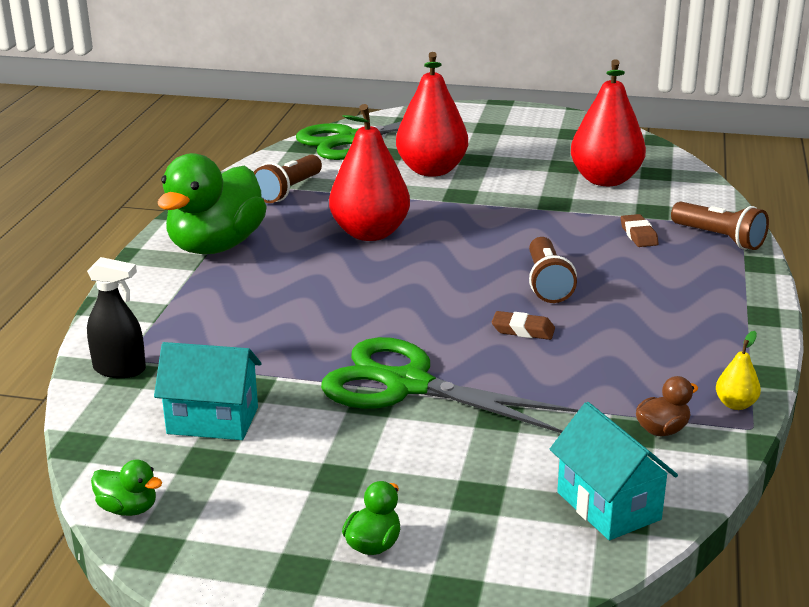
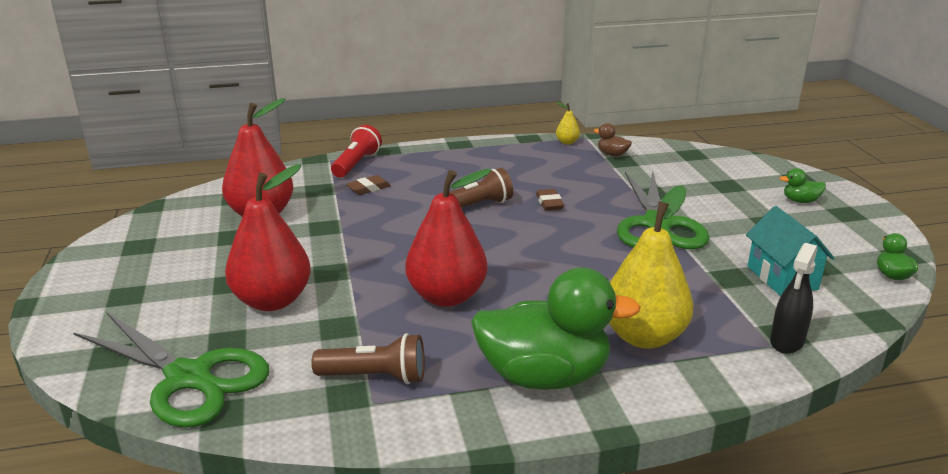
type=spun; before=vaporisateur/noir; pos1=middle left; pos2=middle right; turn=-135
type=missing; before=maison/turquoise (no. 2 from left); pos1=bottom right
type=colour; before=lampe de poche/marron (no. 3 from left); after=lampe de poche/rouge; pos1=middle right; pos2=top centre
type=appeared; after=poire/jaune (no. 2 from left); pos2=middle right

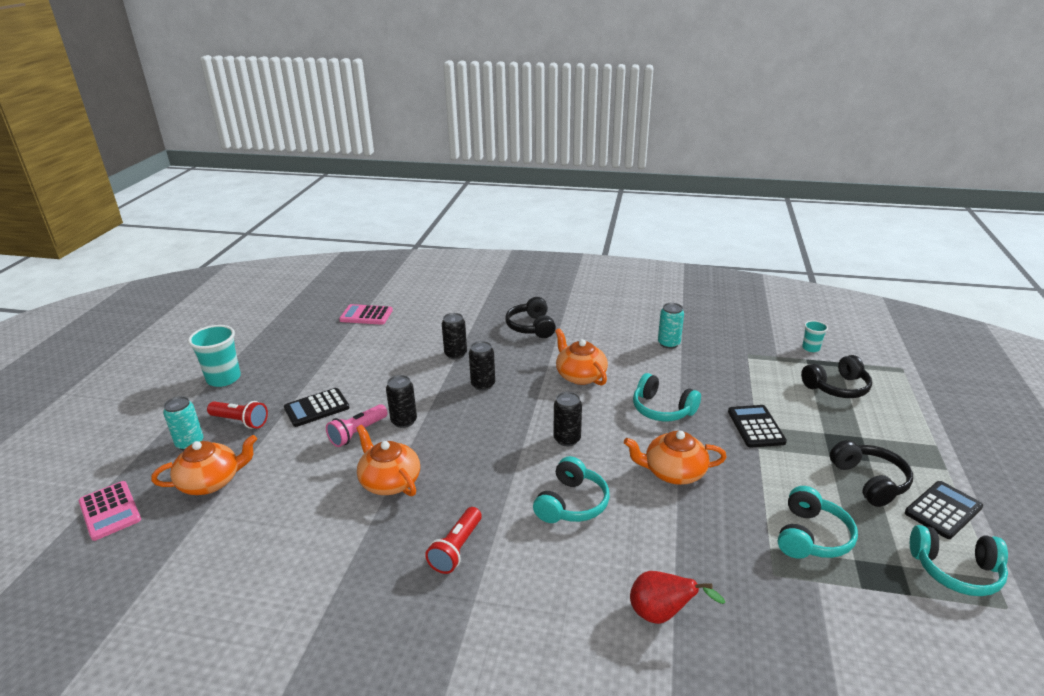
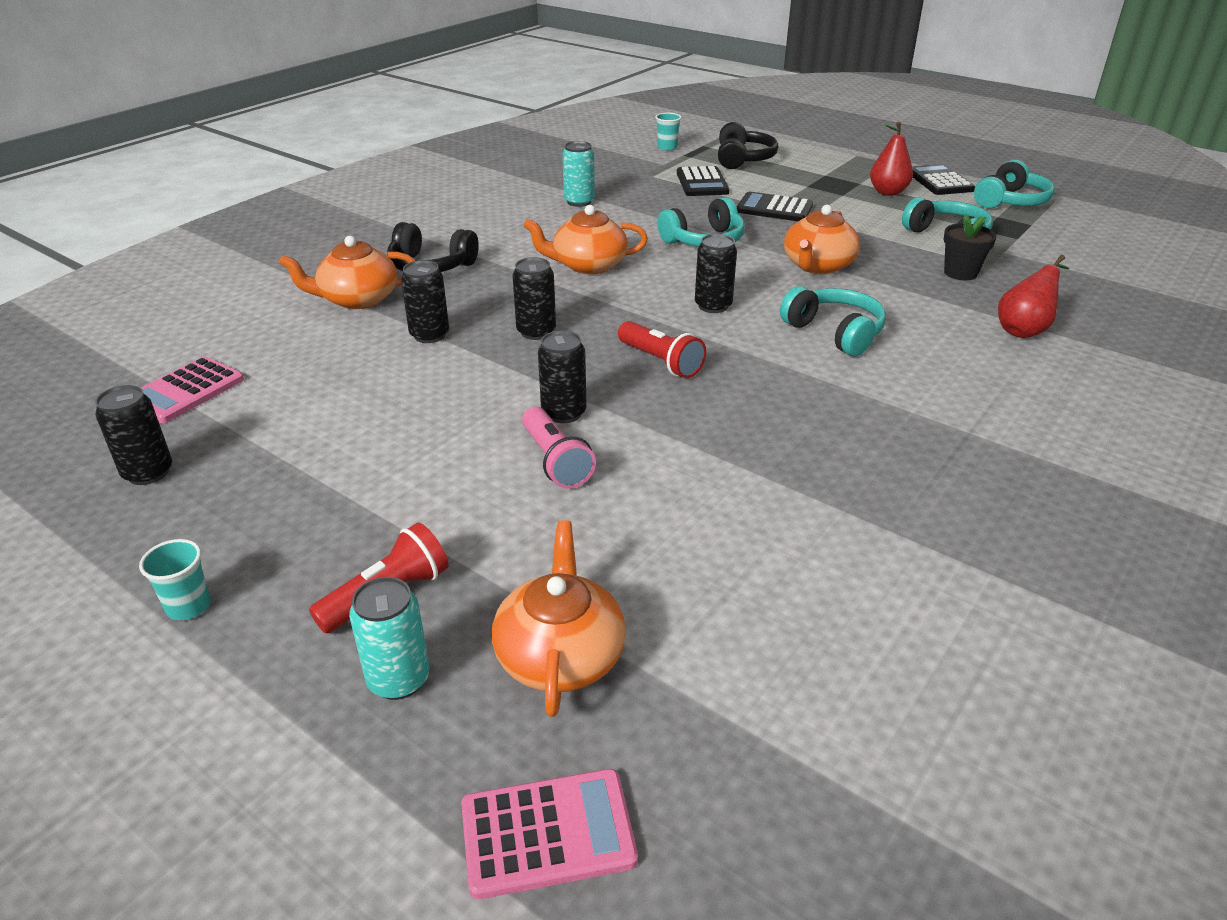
type=size; before=gobelet/turquoise (no. 1 from left); pos1=middle left; pos2=middle left; scale=0.54
type=relocated; before=calculatrice/noir (no. 1 from left); pos1=middle left; pos2=top centre
type=relocated; before=théière/orange (no. 2 from left in the first image); after=théière/orange (no. 1 from left); pos1=centre; pos2=top left
type=relocated; before=lampe de poche/rouge (no. 2 from left); pos1=bottom centre; pos2=centre
type=exchanged; before=casque audio/noir (no. 3 from left); after=poire/rouge (no. 1 from left); pos1=bottom right; pos2=top right
type=appeared; after=canette/noir (no. 1 from left); pos2=middle left
type=appeared; after=pot de fleurs/noir; pos2=top right

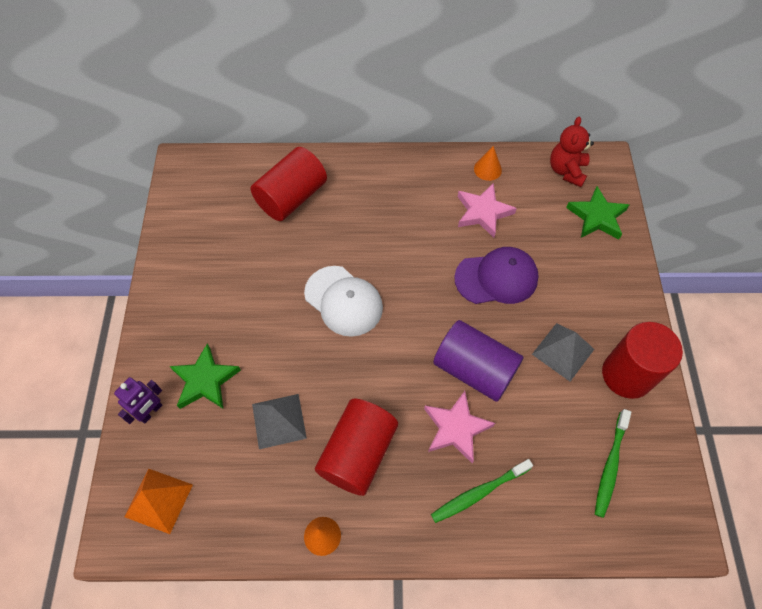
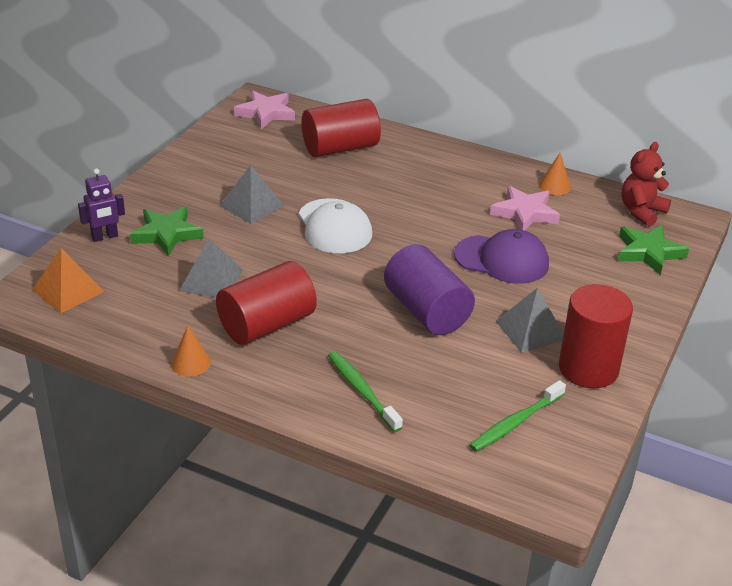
type=relocated; before=étoile/rose (no. 1 from left); pos1=bottom centre; pos2=top centre
type=spun; before=brosse à dents/vert (no. 1 from left); pos1=bottom centre; pos2=bottom centre; turn=60
type=appeared; after=pyramide/gris (no. 2 from left); pos2=top centre

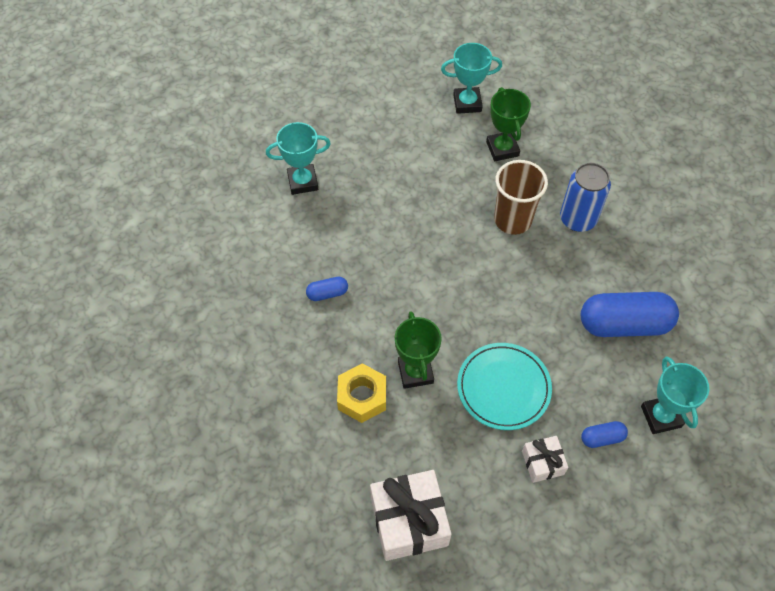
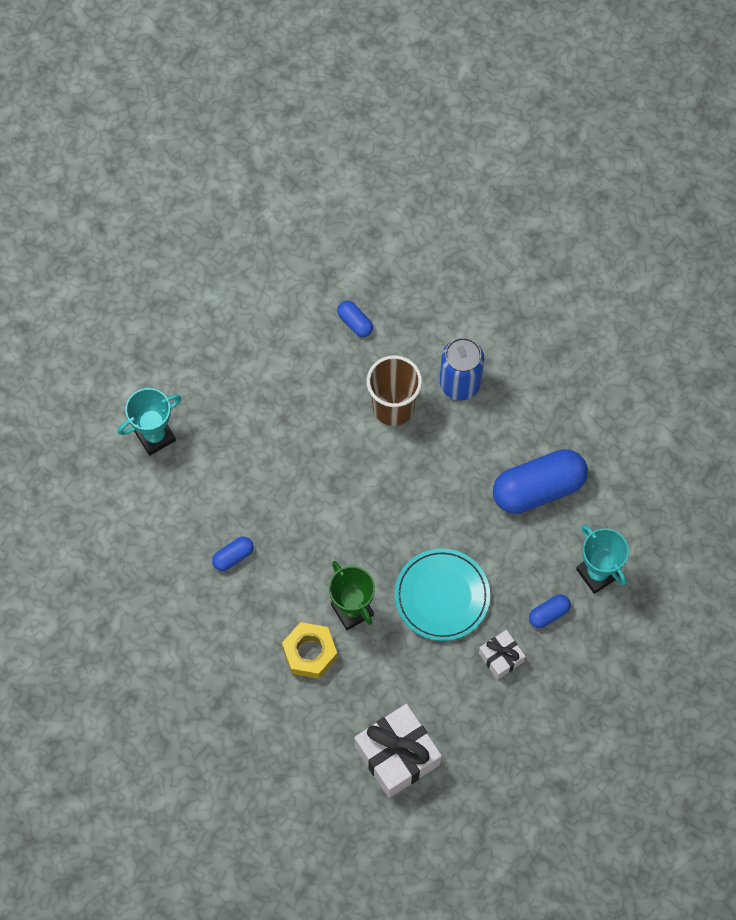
type=missing; before=trophée/turquoise (no. 2 from left); pos1=top centre
type=exchanged; before=trophée/vert (no. 2 from left); after=gélule/bleu (no. 2 from left); pos1=top centre; pos2=centre

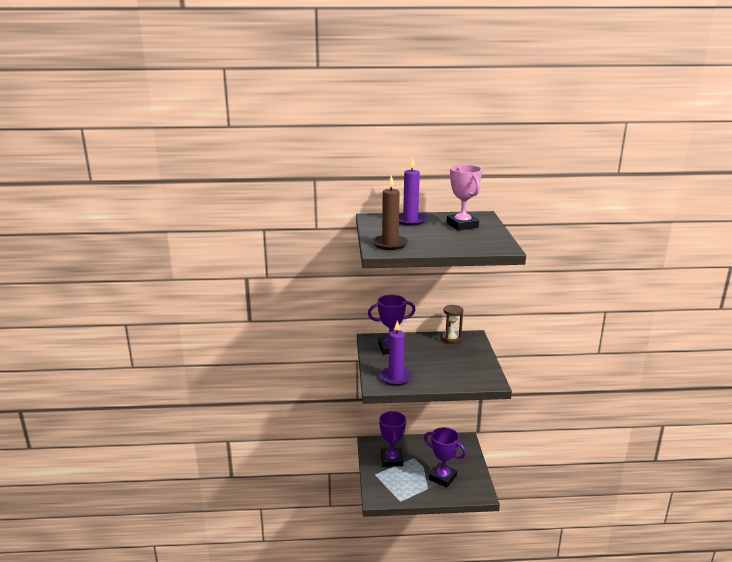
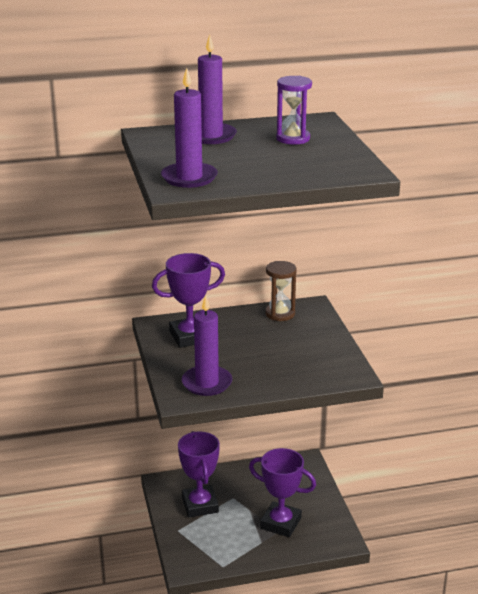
type=colour; before=bougie/marron; after=bougie/violet (no. 1 from left); pos1=centre; pos2=top centre
type=exchanged; before=trophée/rose; after=sablier/violet; pos1=centre; pos2=top centre

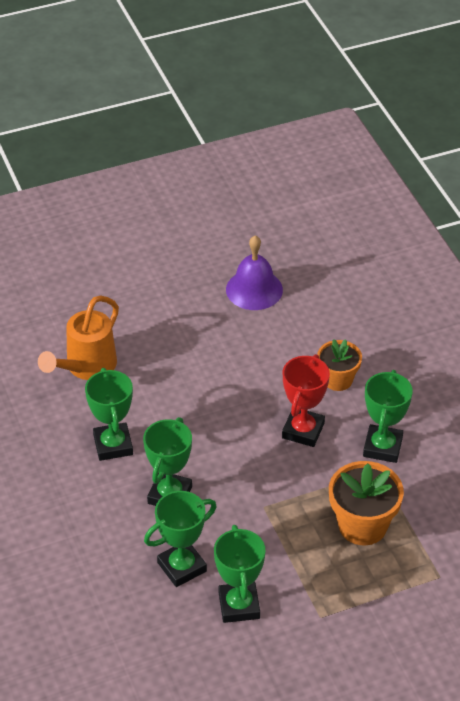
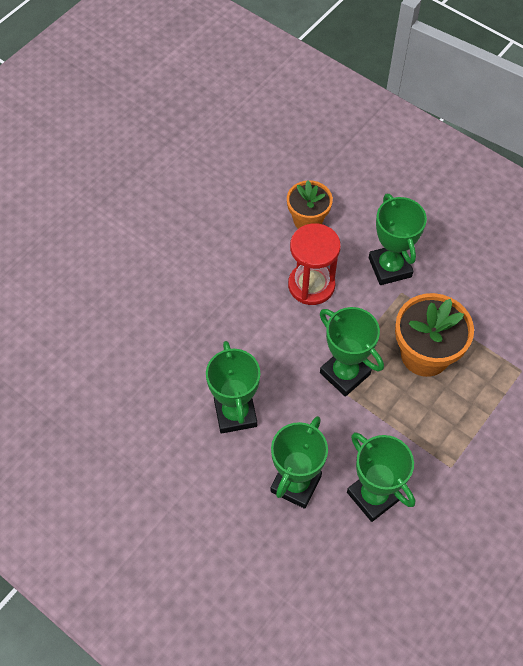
type=missing; before=arrosoir/orange; pos1=middle left
type=relocated; before=trophée/vert (no. 1 from left in the first image); after=trophée/vert (no. 3 from left); pos1=middle left; pos2=middle right
type=missing; before=cloche/violet; pos1=centre
type=exchanged; before=trophée/rouge; after=sablier/rouge; pos1=centre; pos2=centre

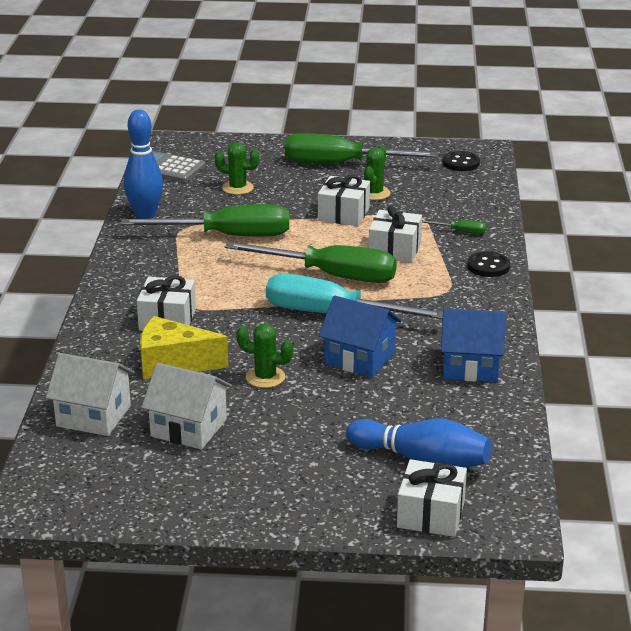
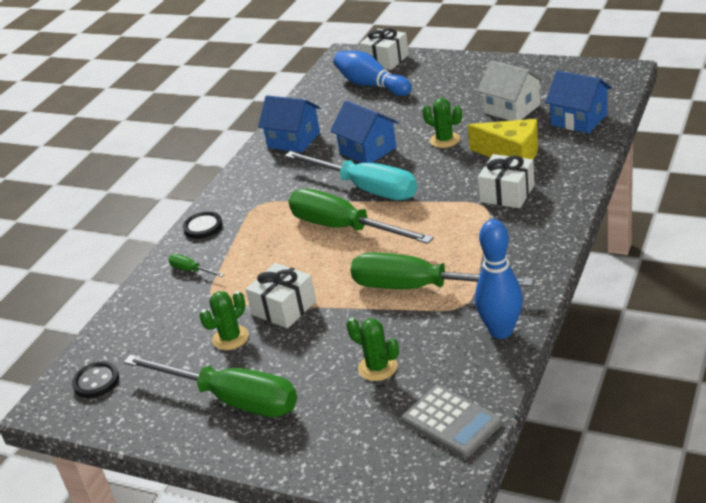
type=colour; before=maison/blanc (no. 1 from left); after=maison/bleu (no. 3 from left); pos1=middle left; pos2=top right
type=missing; before=cadeau/blanc (no. 3 from left); pos1=centre

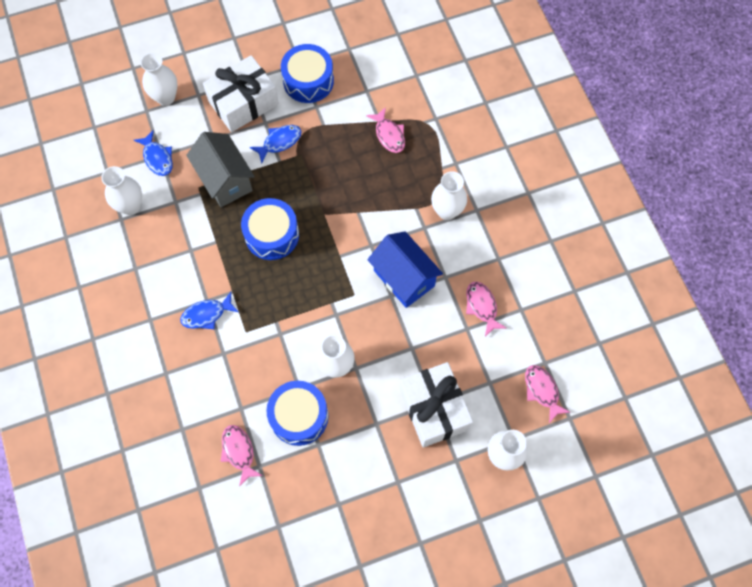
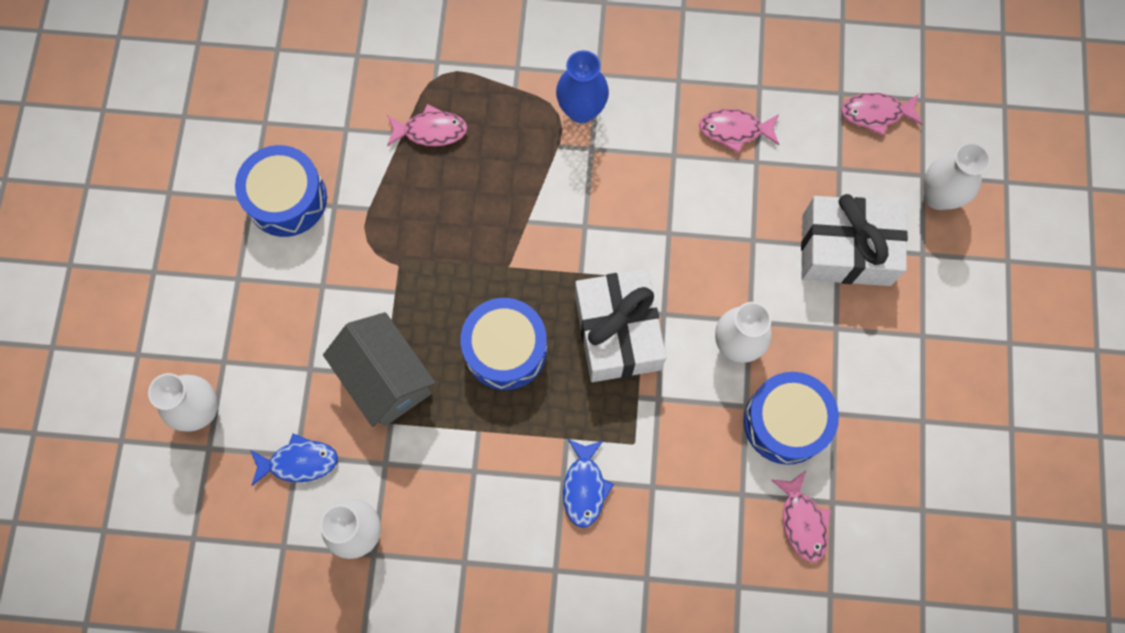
type=spun; before=maison/gris; pos1=top left; pos2=centre; turn=60
type=relocated; before=cadeau/blanc (no. 1 from left); pos1=top left; pos2=centre
type=spun; before=poisson/rose (no. 1 from left in the first image); pos1=bottom left; pos2=bottom right; turn=-105
type=missing; before=poisson/bleu (no. 3 from left); pos1=top centre
type=missing; before=maison/bleu; pos1=centre
type=colour; before=vase/blanc (no. 4 from left); after=vase/bleu; pos1=top centre; pos2=top centre

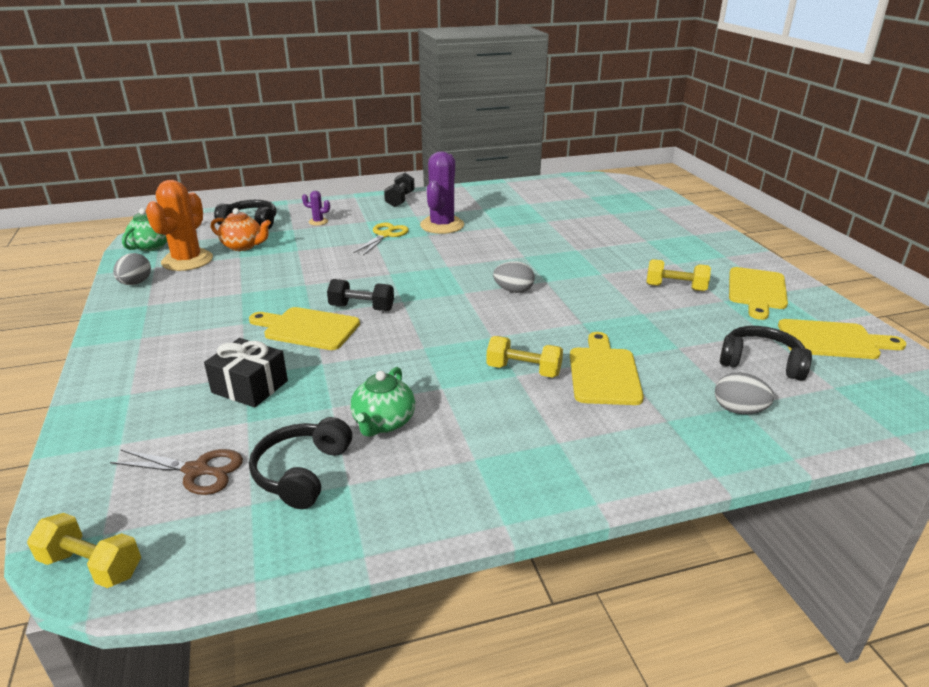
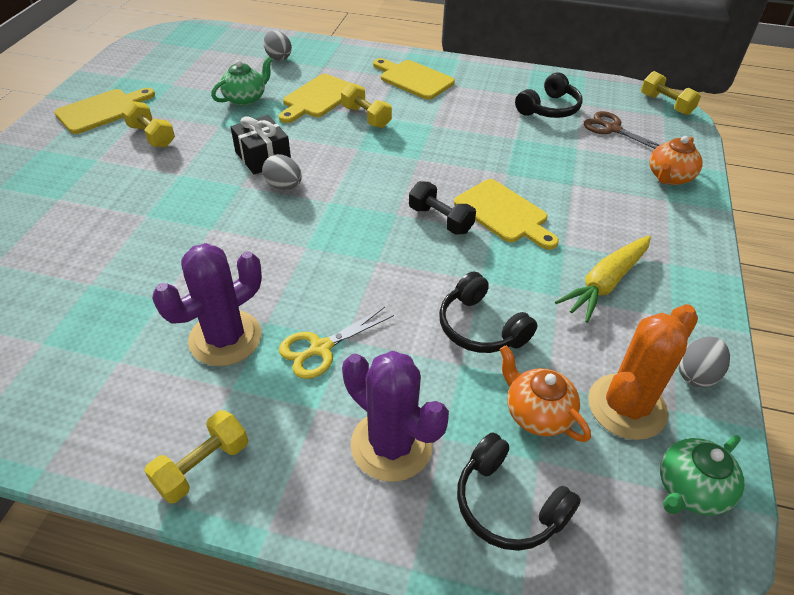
type=relocated; before=cadeau/noir; pos1=middle left; pos2=top left
type=size; before=cactus/violet (no. 1 from left in the first image); pos1=top centre; pos2=bottom centre; scale=2.28
type=relocated; before=théière/vert (no. 2 from left in the first image); after=théière/vert (no. 1 from left); pos1=centre; pos2=top left
type=colour; before=haltère/noir (no. 2 from left); after=haltère/jaune (no. 2 from left); pos1=top centre; pos2=bottom left
type=relocated; before=casque audio/noir (no. 3 from left in the first image); after=casque audio/noir (no. 1 from left); pos1=middle right; pos2=centre
type=relocated; before=planche à découper/jaune (no. 4 from left in the first image); after=planche à découper/jaune (no. 3 from left); pos1=middle right; pos2=top centre
type=appeared; after=carotte/jaune; pos2=middle right
type=appeared; after=théière/orange (no. 2 from left); pos2=top right

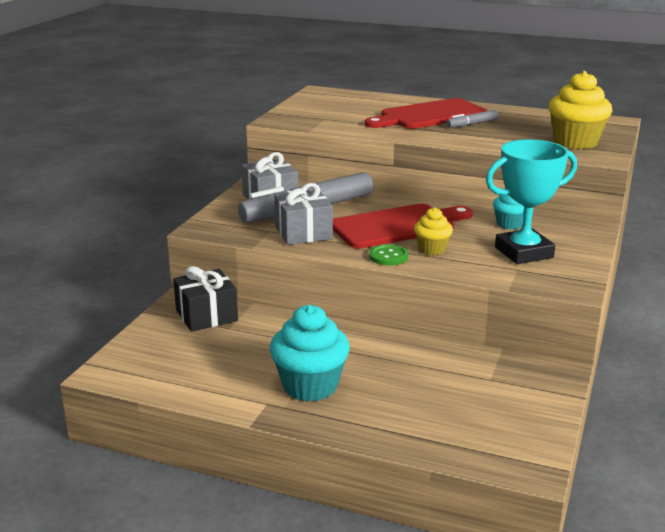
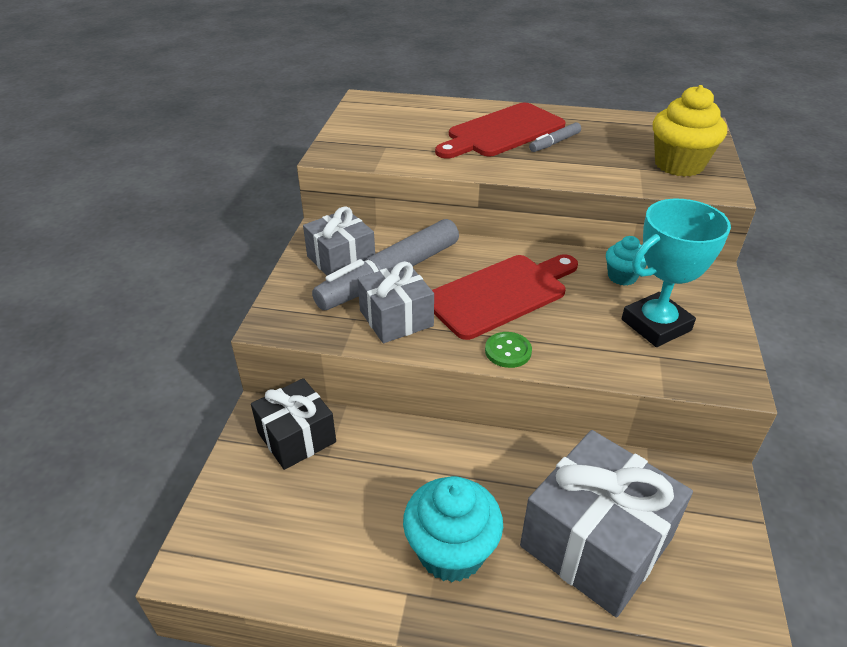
type=missing; before=muffin/jaune (no. 1 from left); pos1=centre
type=appeared; after=cadeau/gris (no. 3 from left); pos2=bottom right

